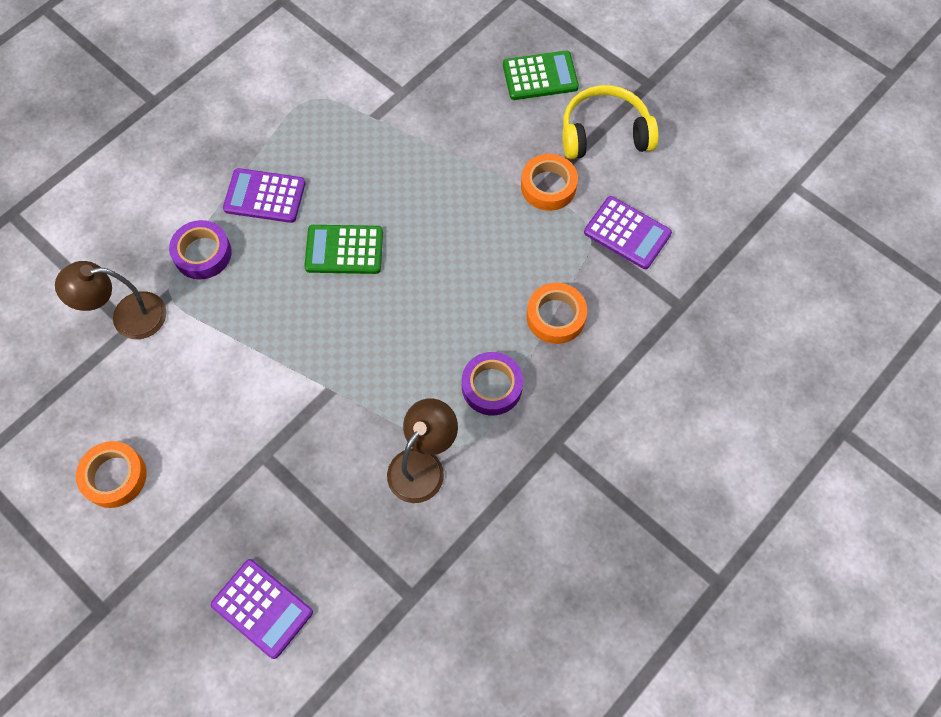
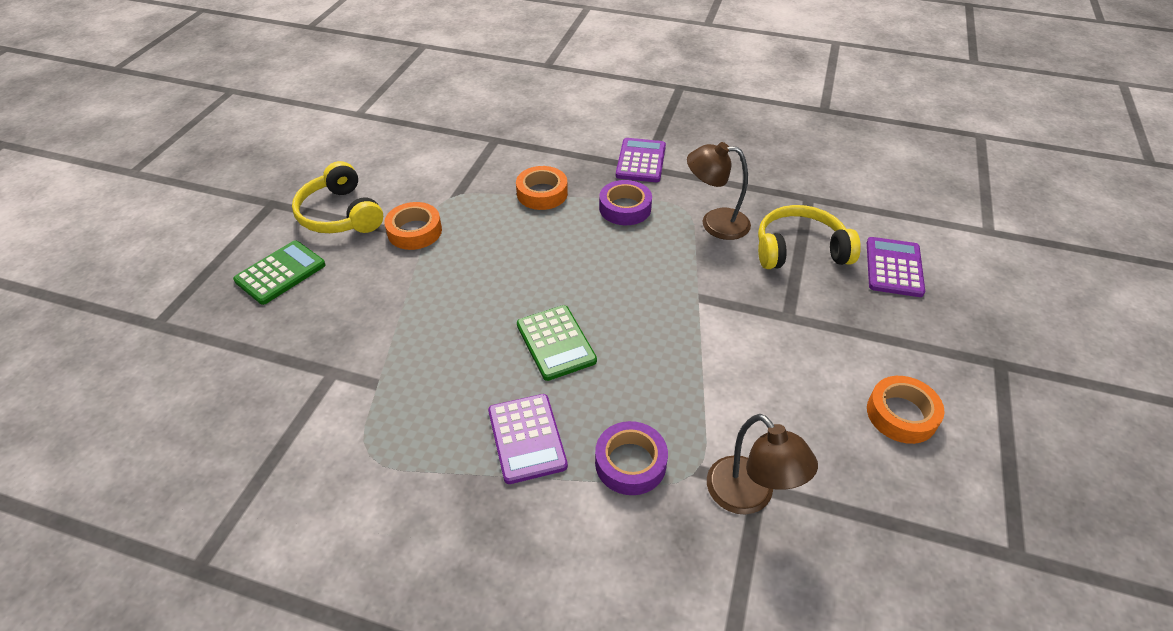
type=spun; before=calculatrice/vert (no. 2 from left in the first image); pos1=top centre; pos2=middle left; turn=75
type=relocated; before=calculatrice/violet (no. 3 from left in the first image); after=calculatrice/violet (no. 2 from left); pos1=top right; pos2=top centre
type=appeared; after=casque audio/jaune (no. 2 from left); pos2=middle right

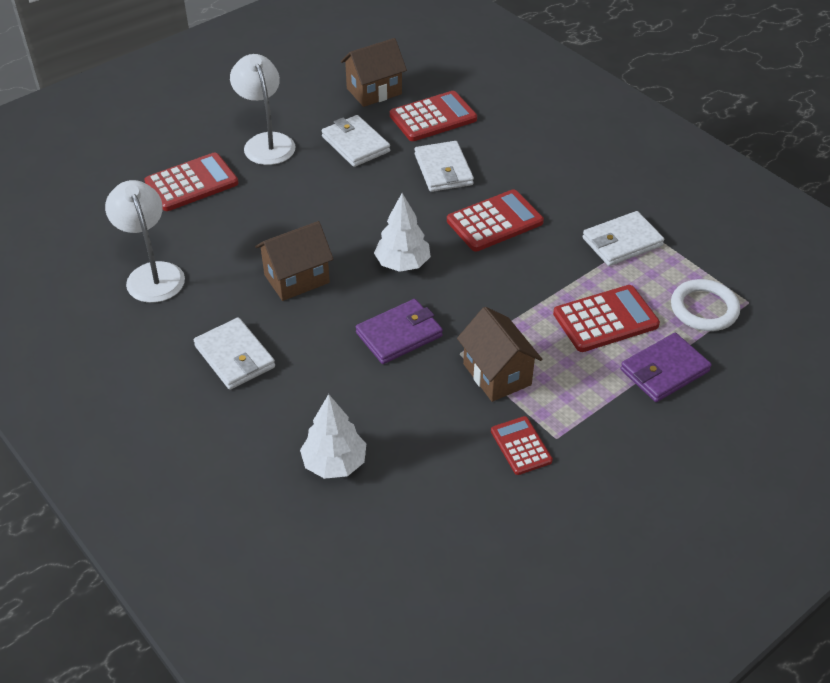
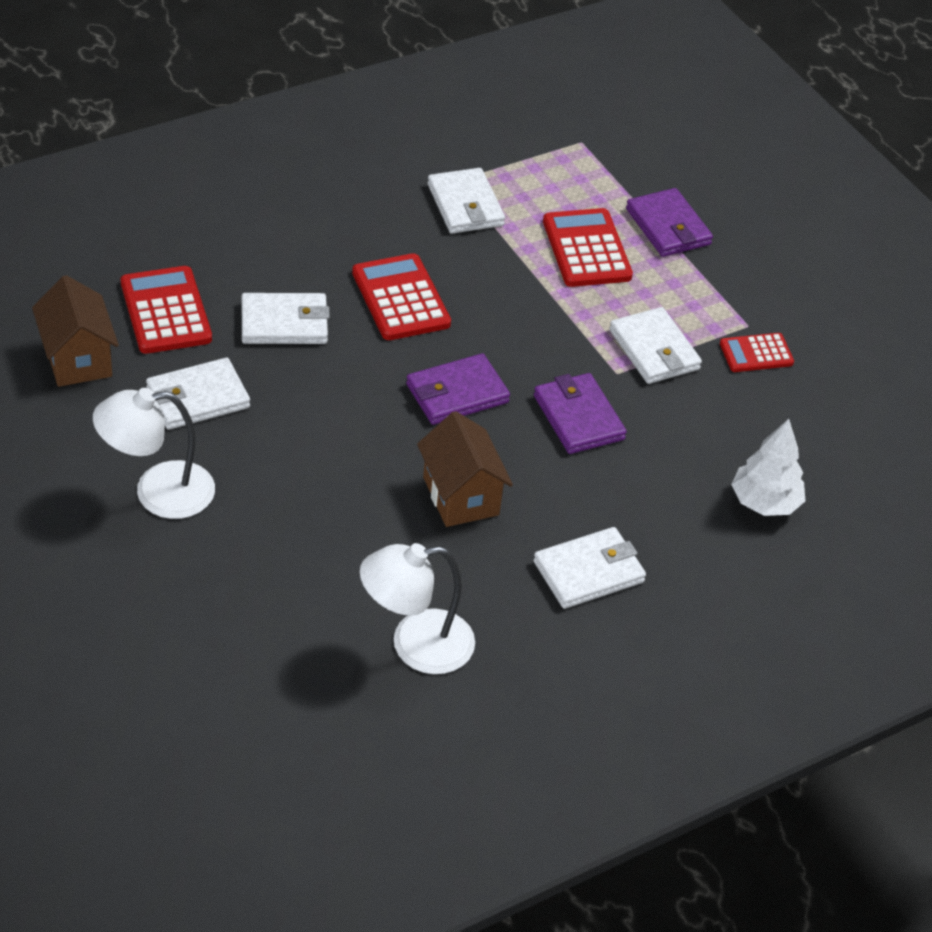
type=missing; before=calculatrice/rouge (no. 1 from left); pos1=top left
type=exchanged; before=arbre/blanc (no. 2 from left); after=portefeuille/violet (no. 1 from left); pos1=centre; pos2=centre
type=exchanged; before=maison/marron (no. 3 from left); after=portefeuille/blanc (no. 5 from left); pos1=centre; pos2=middle right
type=missing; before=anneau/blanc; pos1=middle right

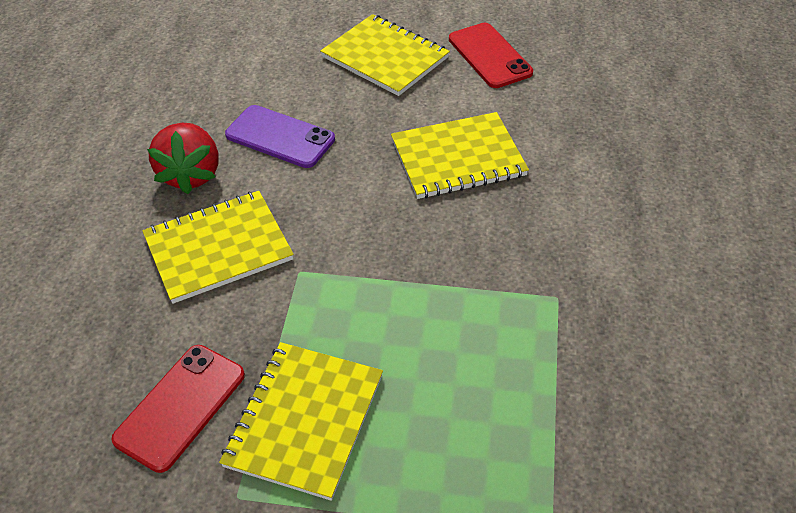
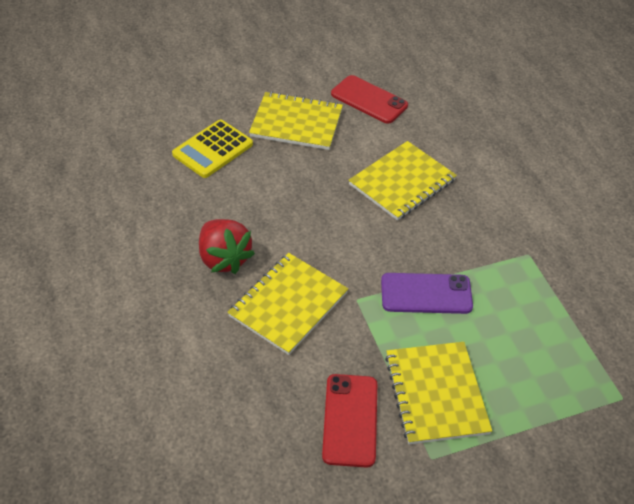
type=relocated; before=téléphone/violet; pos1=top centre; pos2=middle right
type=appeared; after=calculatrice/jaune; pos2=top centre

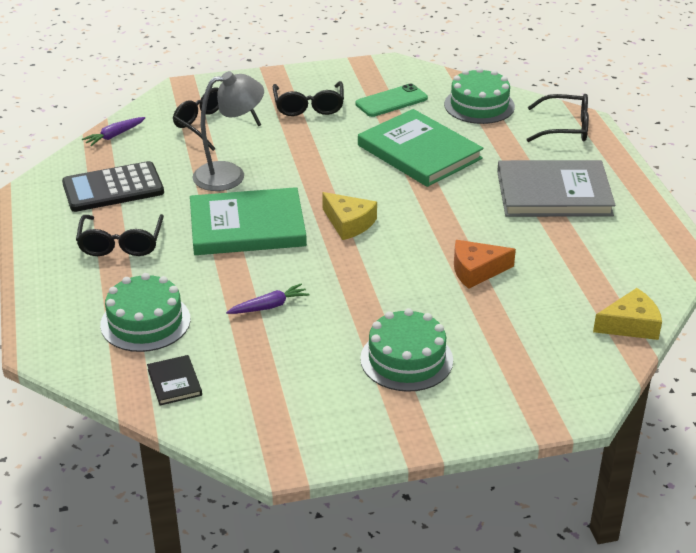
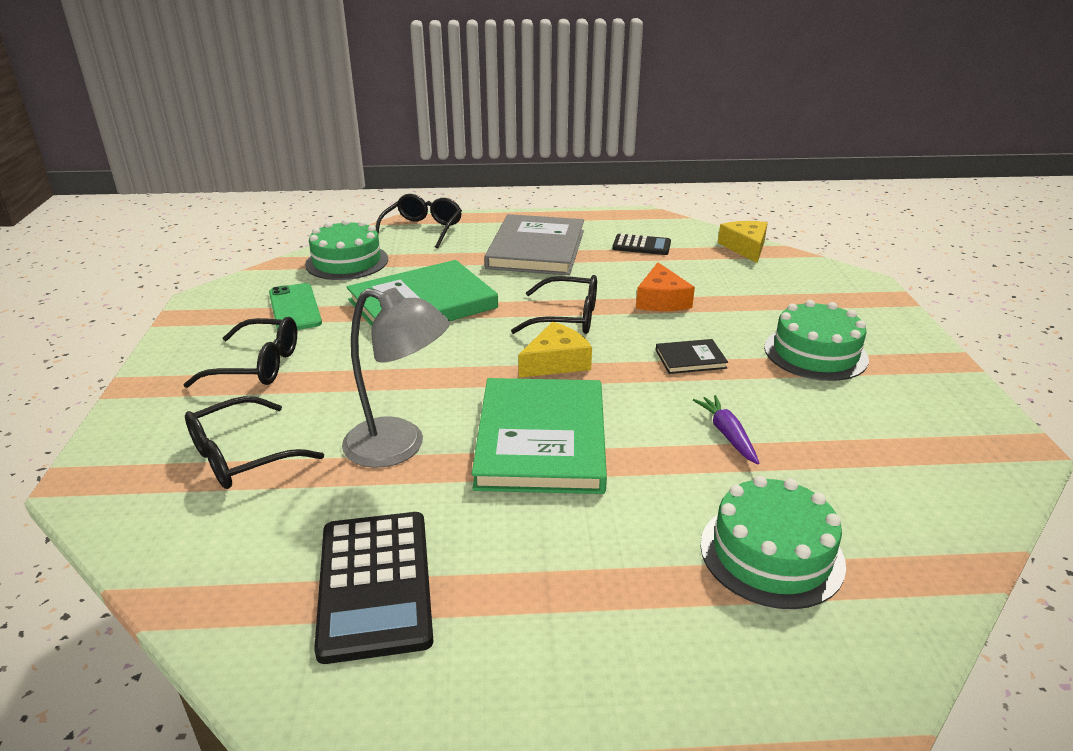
type=relocated; before=lunettes/noir (no. 1 from left in the first image); after=lunettes/noir (no. 4 from left); pos1=middle left; pos2=centre
type=missing; before=carotte/violet (no. 1 from left); pos1=top left
type=relocated; before=livre/noir; pos1=bottom left; pos2=centre
type=spun; before=lampe/gris; pos1=top left; pos2=centre; turn=120
type=appeared; after=calculatrice/noir (no. 2 from left); pos2=top centre

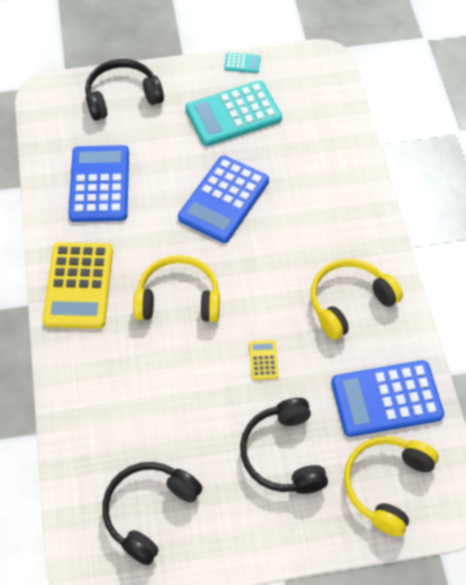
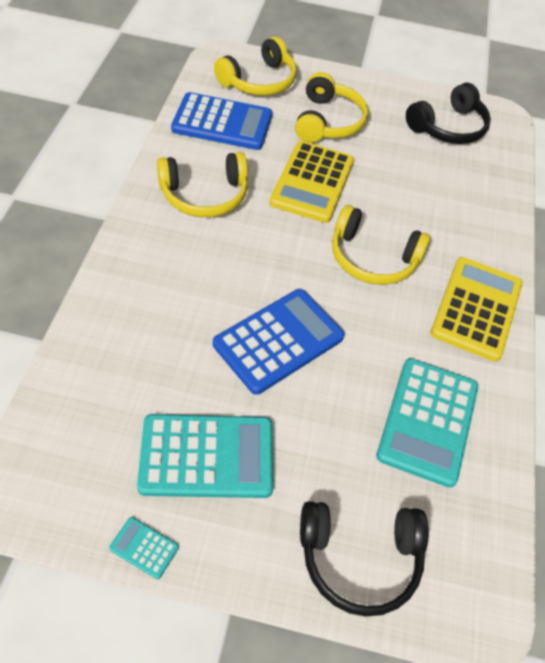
type=colour; before=calculatrice/bleu (no. 1 from left); after=calculatrice/turquoise (no. 3 from left); pos1=top left; pos2=middle right
type=colour; before=casque audio/noir (no. 3 from left); after=casque audio/jaune (no. 3 from left); pos1=bottom centre; pos2=top centre
type=size; before=calculatrice/jaune (no. 2 from left in the first image); pos1=centre; pos2=top centre; scale=2.38

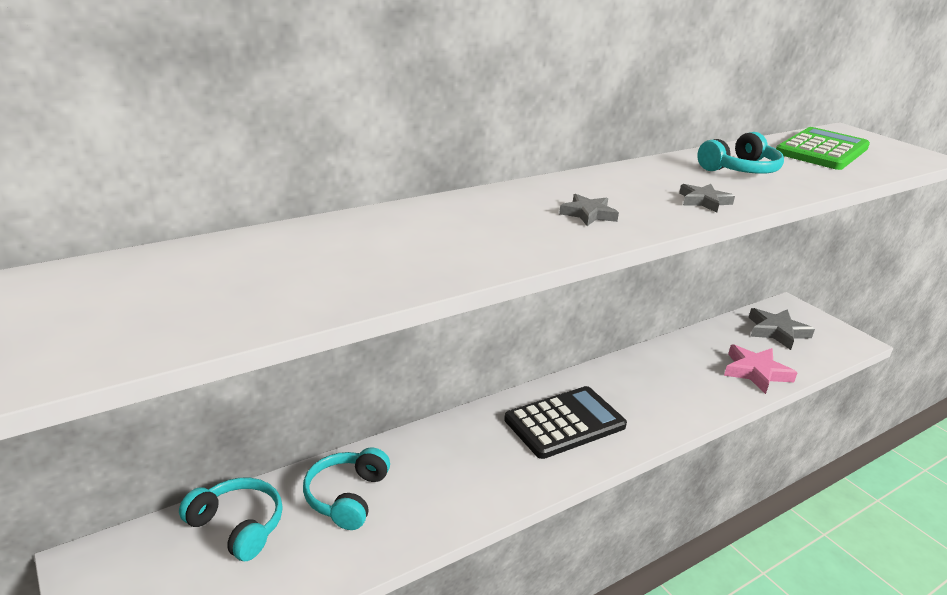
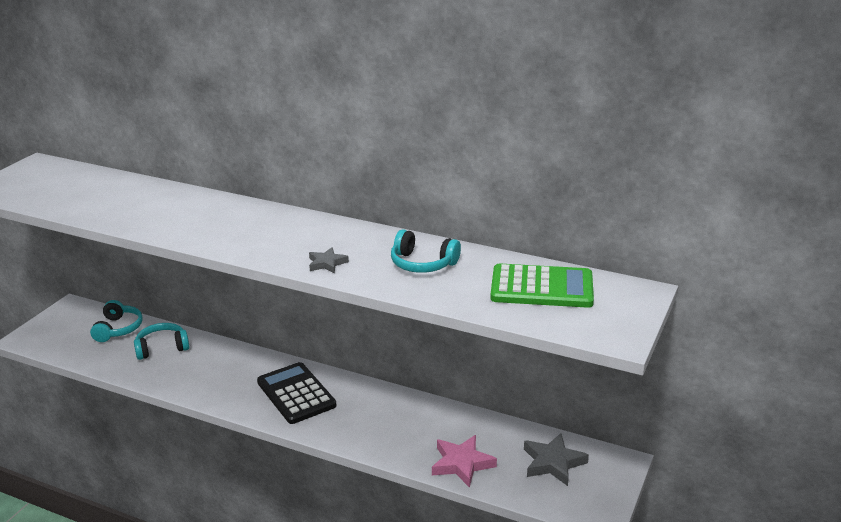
type=spun; before=calculatrice/noir; pos1=bottom centre; pos2=bottom centre; turn=-150
type=missing; before=étoile/gris (no. 1 from left); pos1=centre

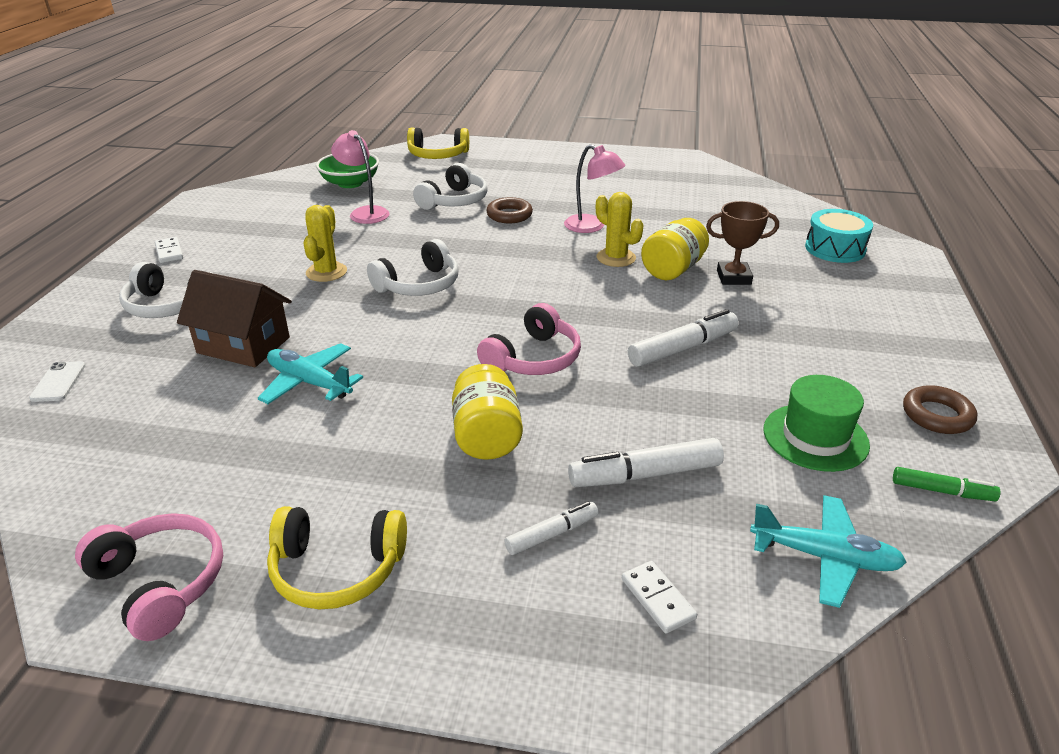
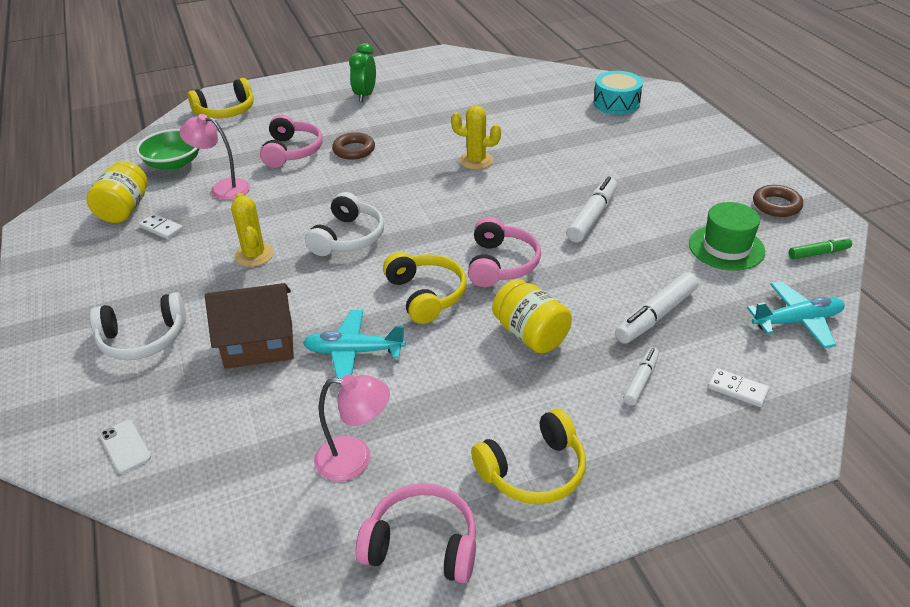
type=relocated; before=domino/blanc (no. 1 from left); pos1=top left; pos2=middle left
type=colour; before=casque audio/blanc (no. 3 from left); after=casque audio/rose (no. 1 from left); pos1=top centre; pos2=top left
type=relocated; before=lampe/rose (no. 2 from left); pos1=top centre; pos2=bottom centre
type=relocated; before=bocal/jaune (no. 2 from left in the first image); after=bocal/jaune (no. 1 from left); pos1=top centre; pos2=top left
type=missing; before=trophée/marron; pos1=top right
type=appeared; after=réveil/vert; pos2=top centre
type=appeared; after=casque audio/jaune (no. 2 from left); pos2=centre

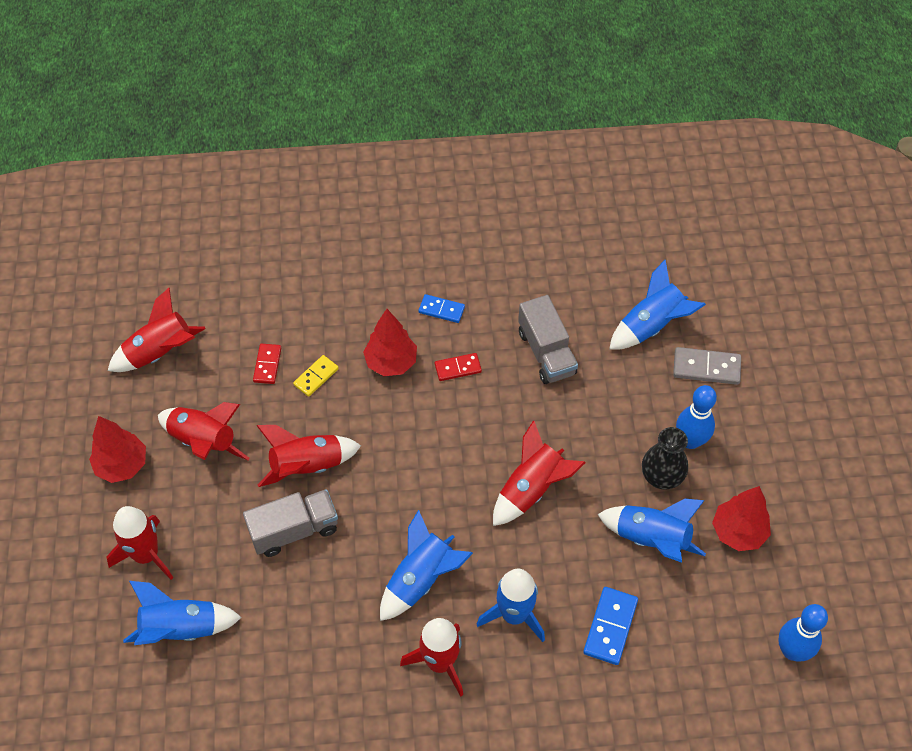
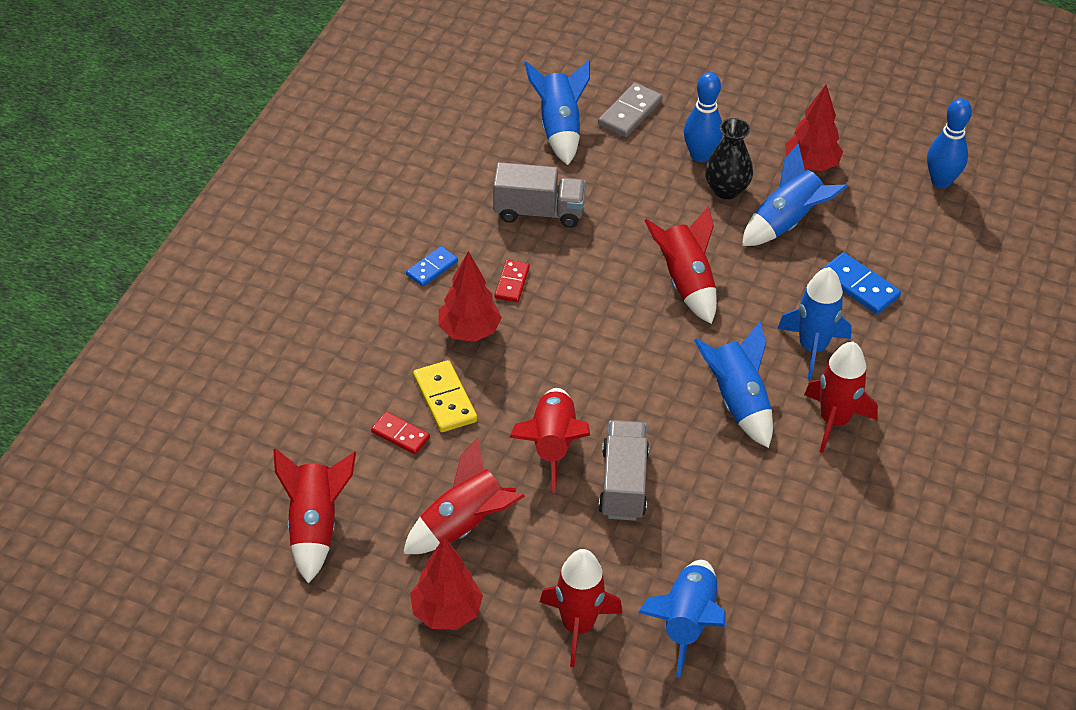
type=size; before=domino/jaune; pos1=centre; pos2=centre; scale=1.5

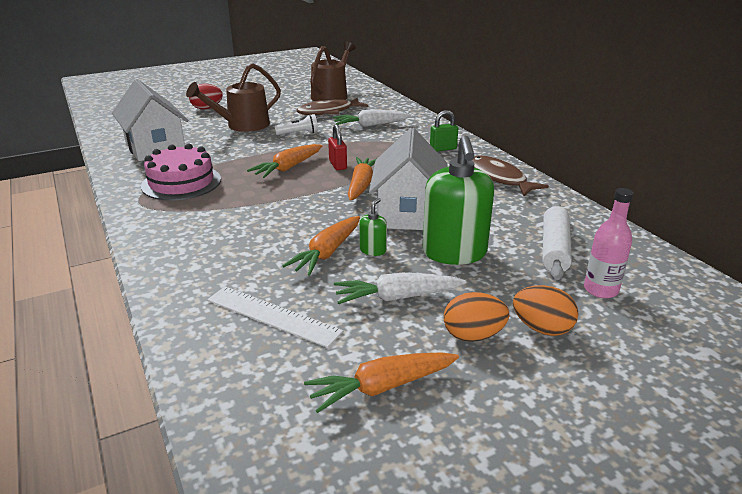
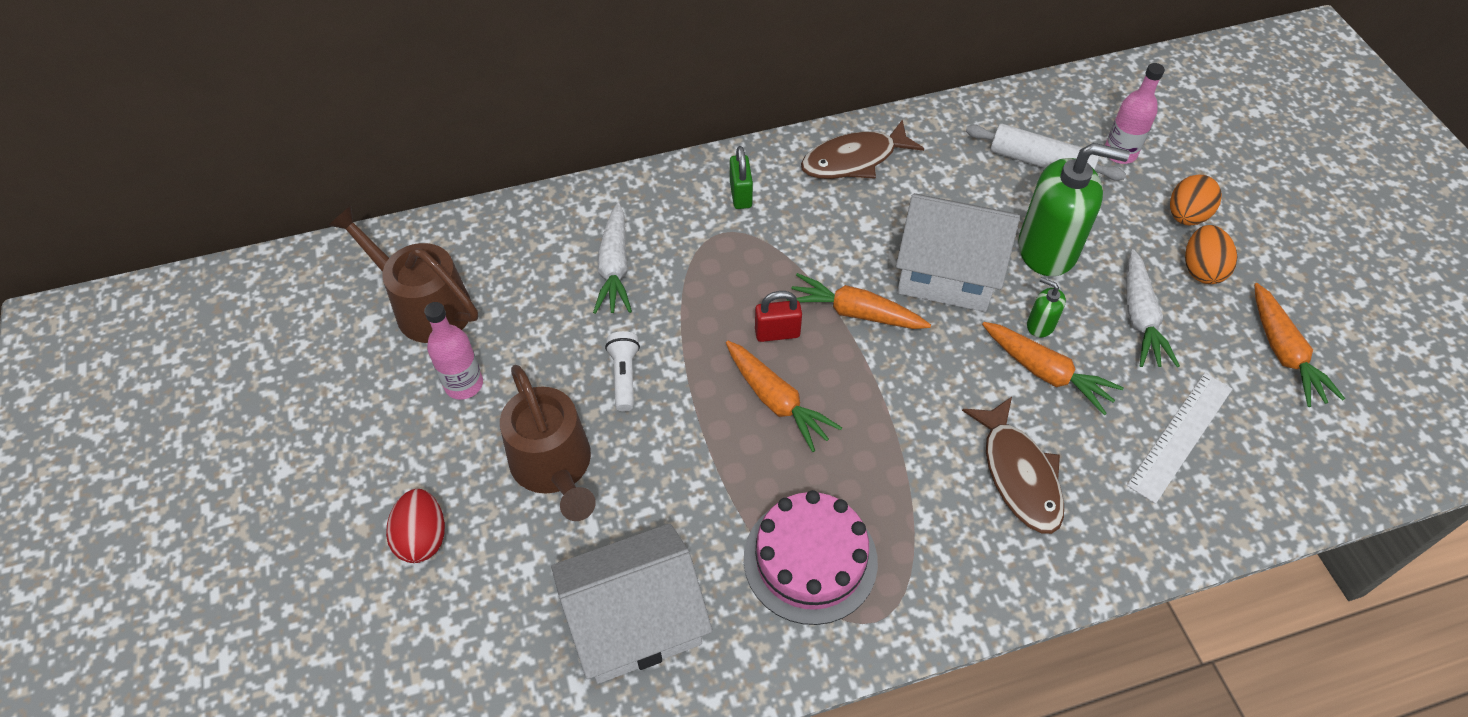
type=relocated; before=poisson/marron (no. 1 from left in the first image); after=poisson/marron (no. 2 from left); pos1=top centre; pos2=middle right
type=appeared; after=bouteille/rose (no. 1 from left); pos2=middle left

